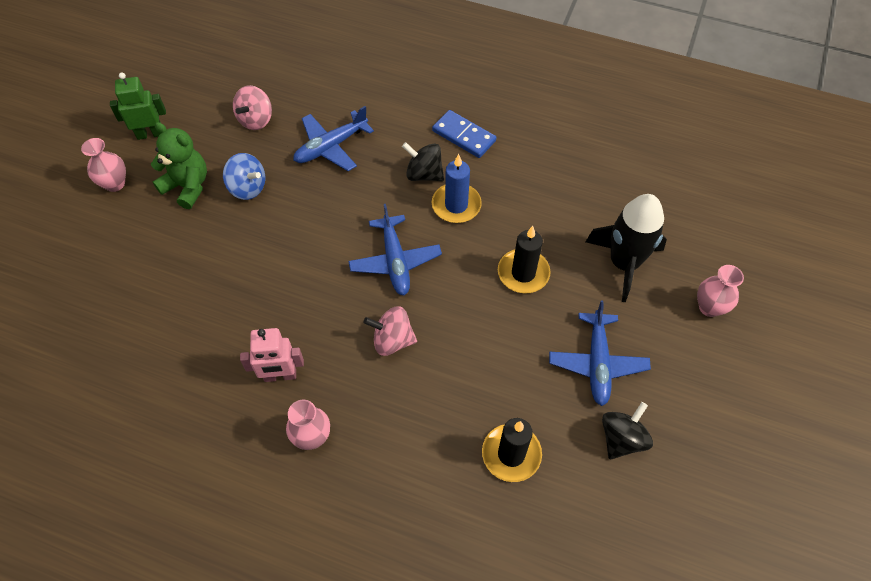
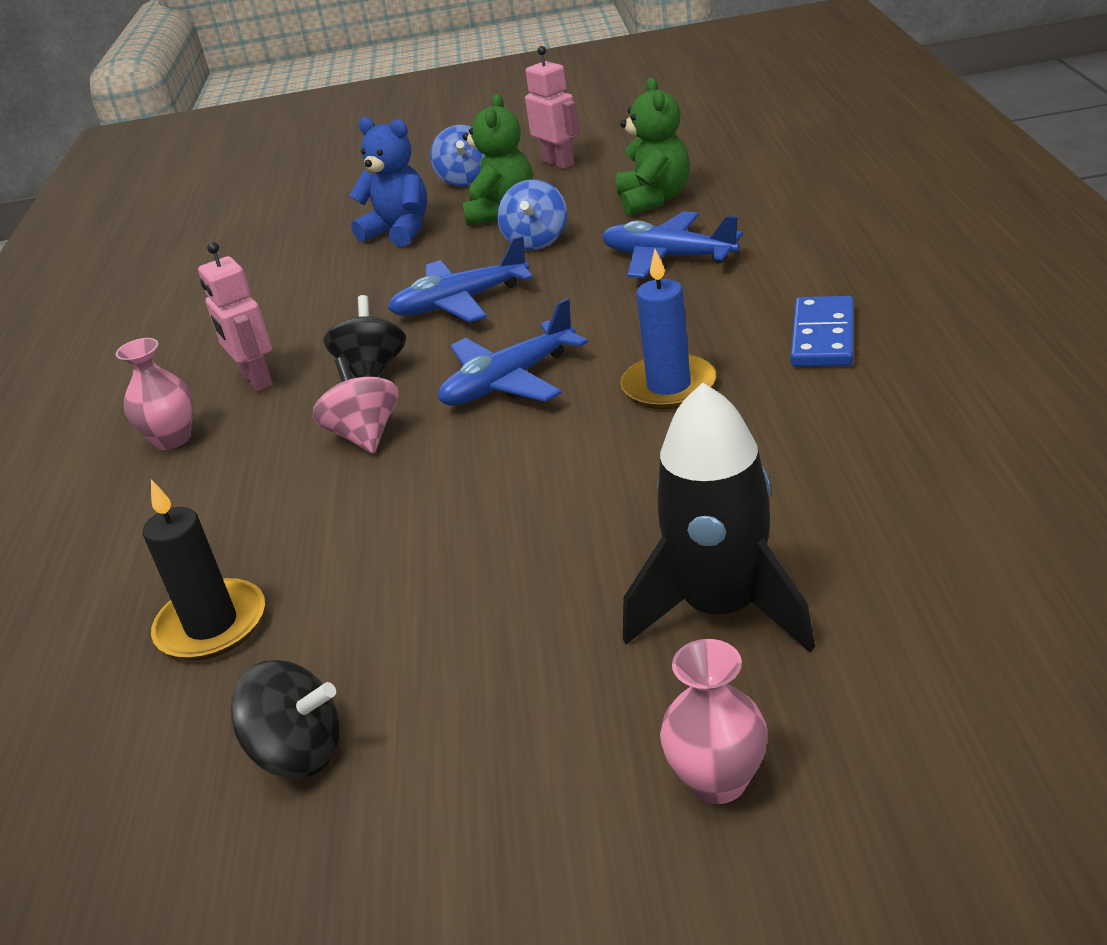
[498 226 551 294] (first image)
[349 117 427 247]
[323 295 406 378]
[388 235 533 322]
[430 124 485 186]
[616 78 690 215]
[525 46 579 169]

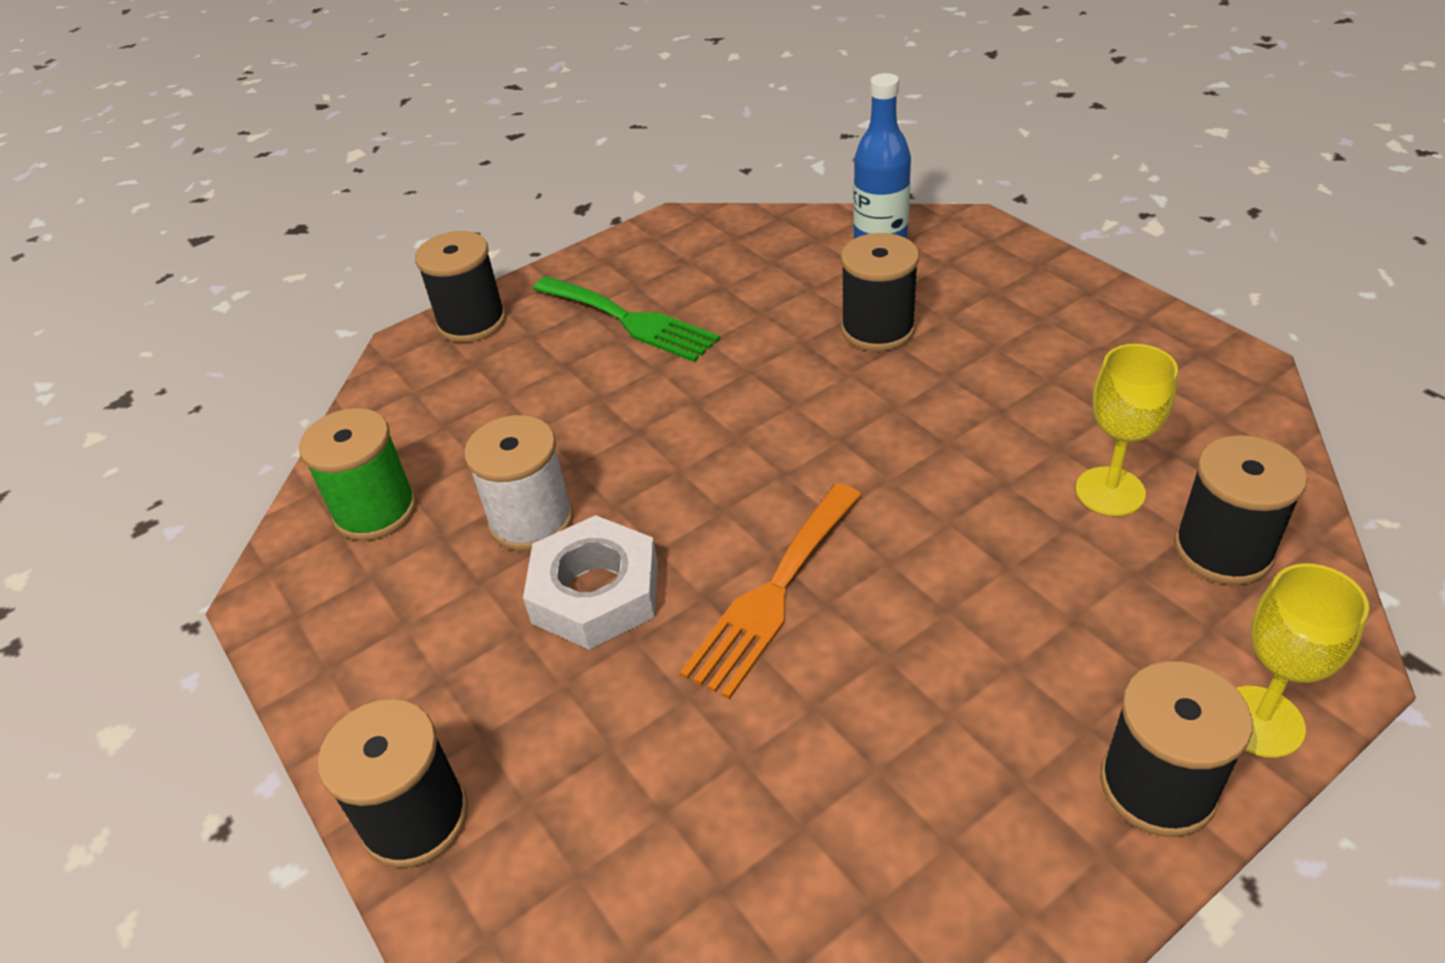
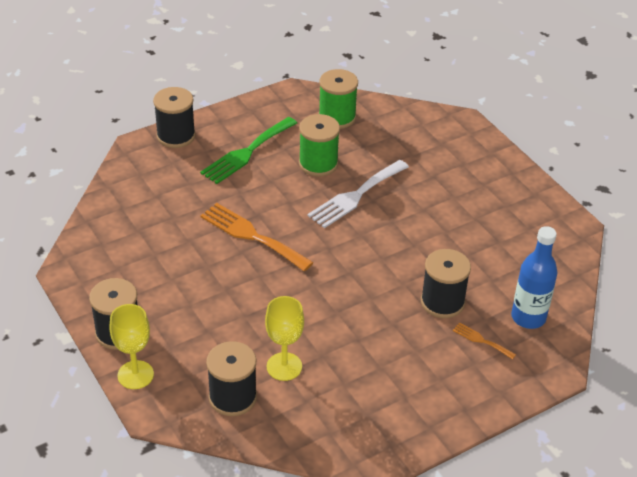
[415 231 506 343] (first image)
[523 515 658 650] (first image)
[307 160 409 228]
[453 322 516 359]
[200 117 297 184]
[299 114 340 177]

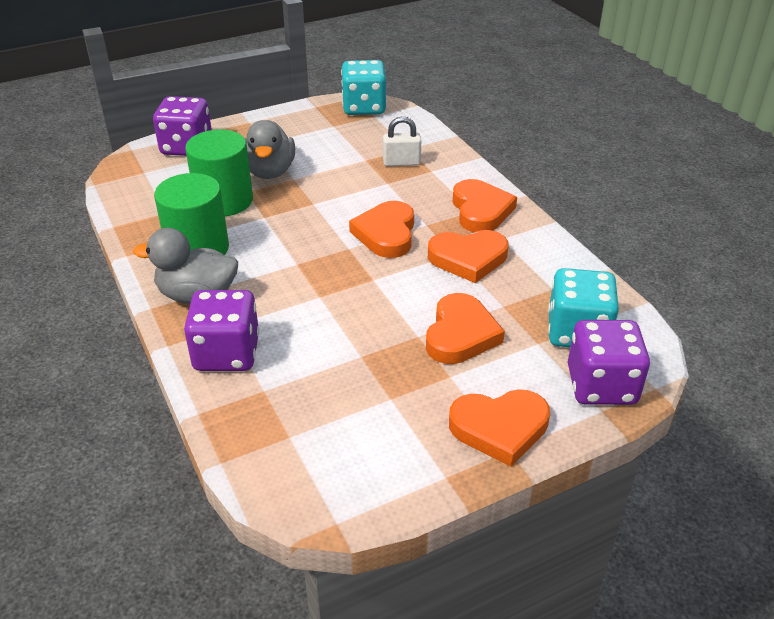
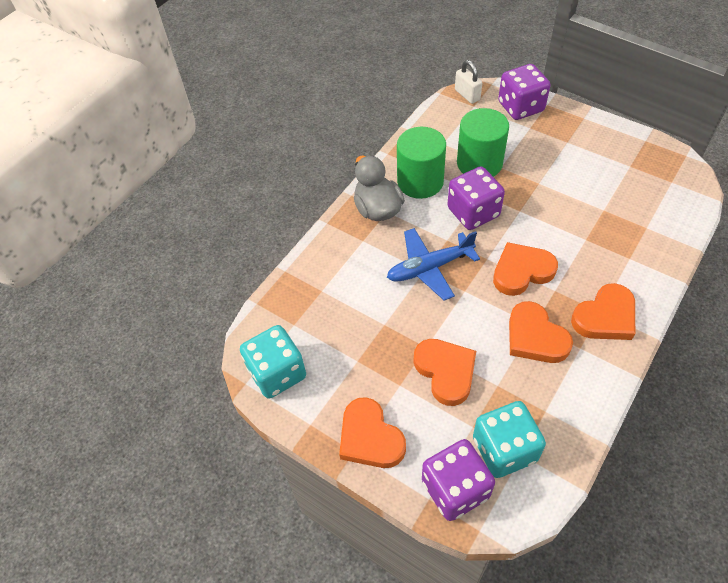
[245 120 295 179] (first image)
[387 228 480 300]
[447 166 505 230]
[240 325 306 398]
[455 60 482 104]
[414 339 476 406]

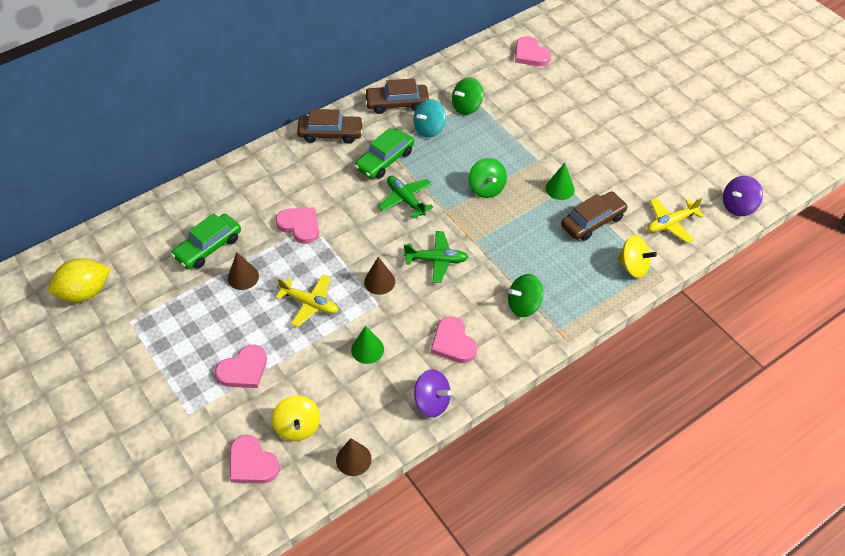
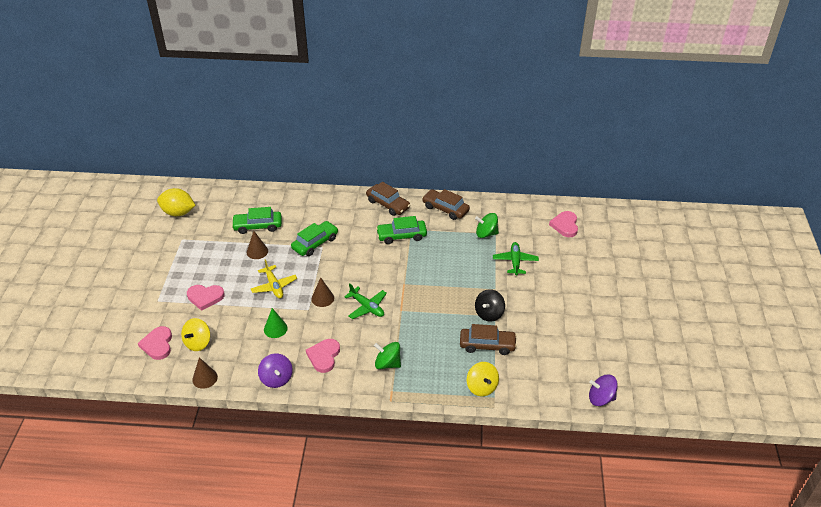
[413 99 446 138] (first image)
[469 158 507 198] (first image)
[647 198 704 243] (first image)
[493 242 539 276]
[291 221 338 256]
[475 289 505 322]

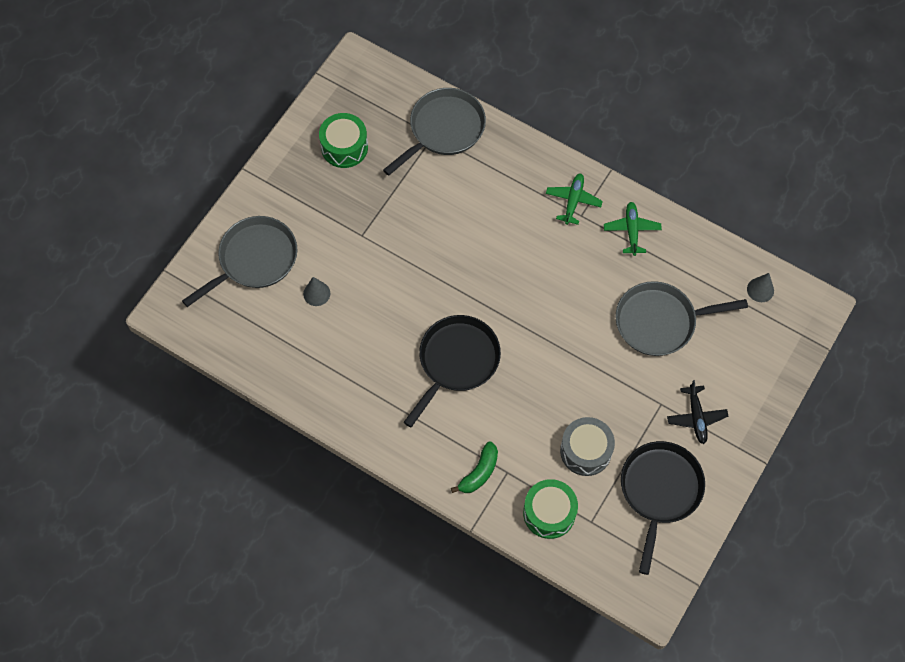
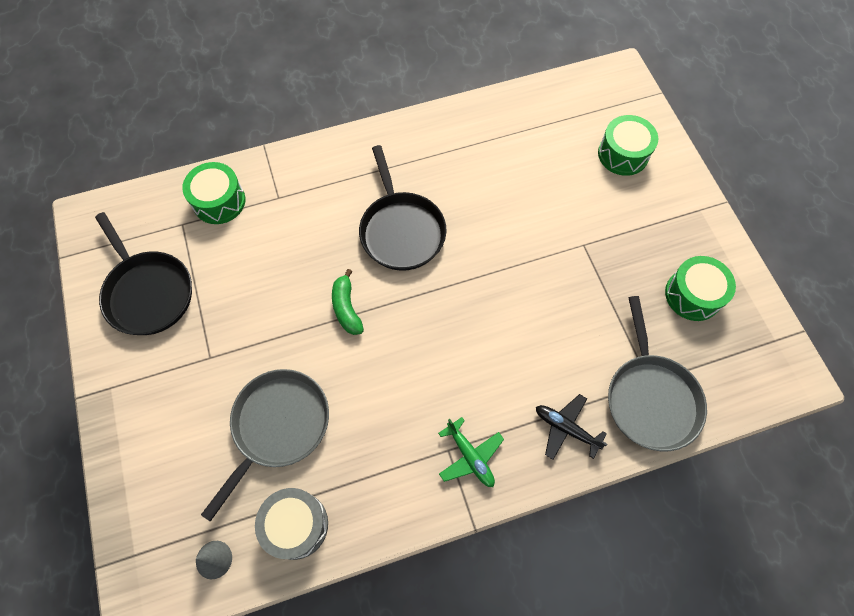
[303 277 330 306] (first image)
[604 202 662 256] (first image)
[332 269 364 335]
[255 488 328 560]
[536 394 608 460]
[598 115 658 176]

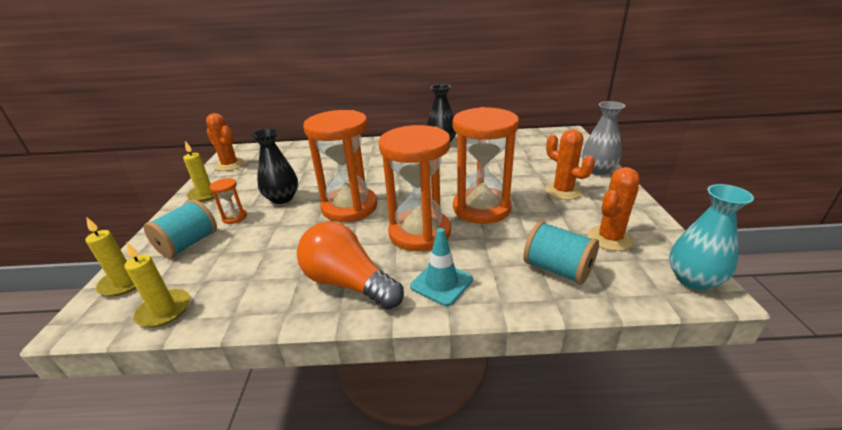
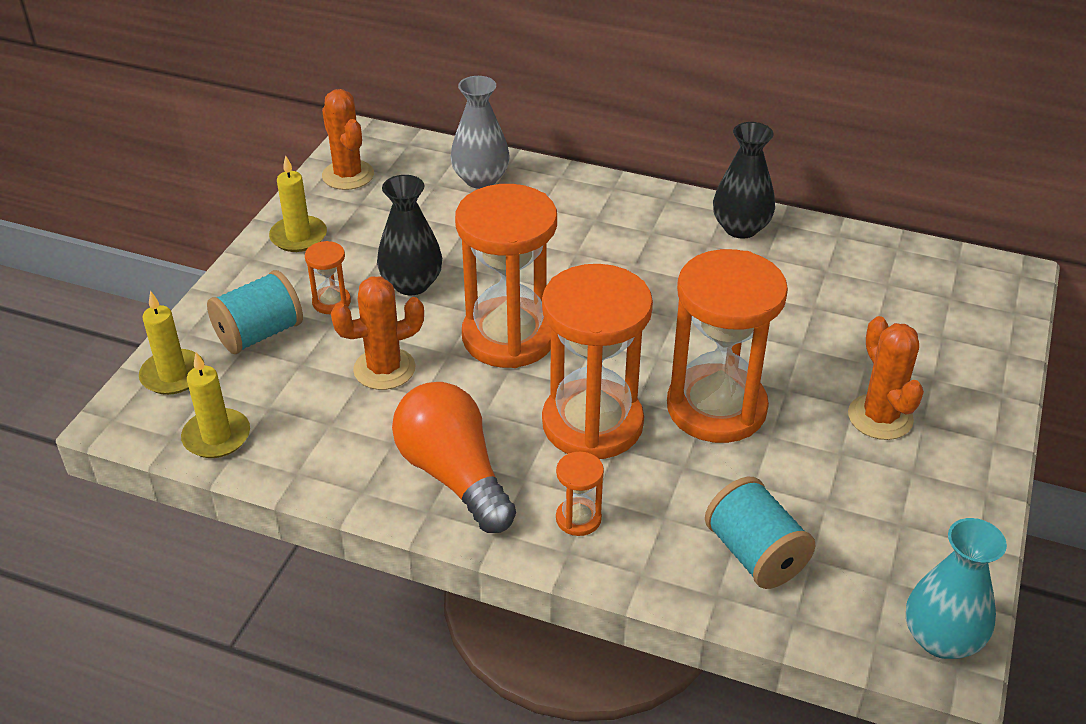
[451 76 510 189]
[331 276 424 390]
[556 452 604 536]

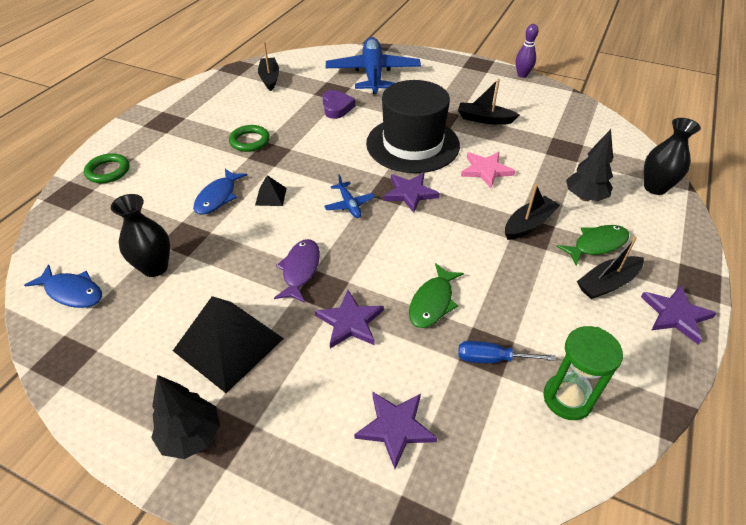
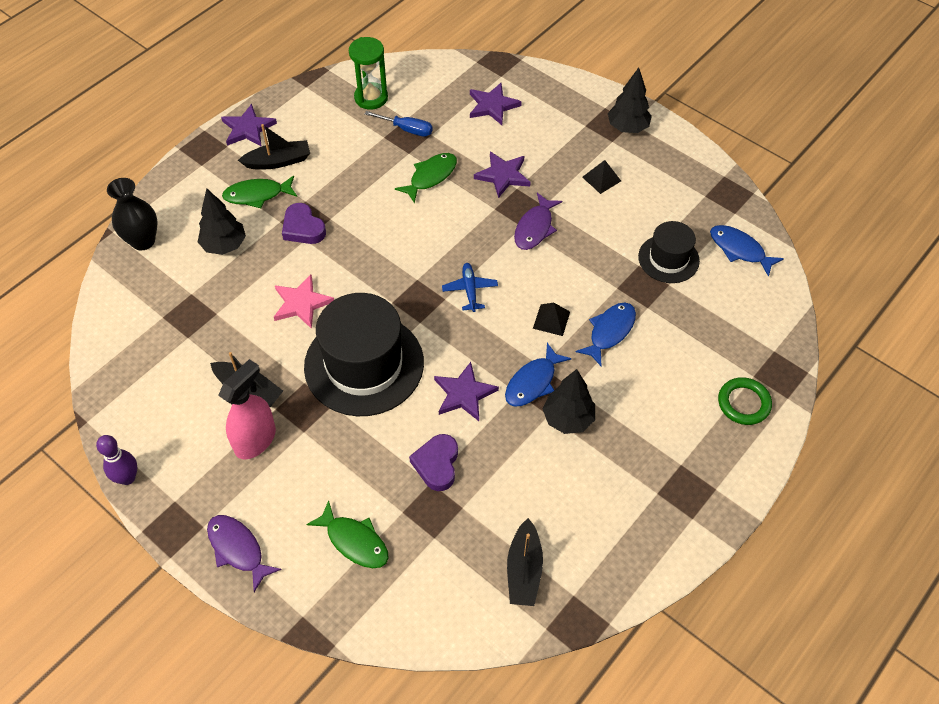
[207 515 282 592]
[218 359 276 459]
[505 343 572 407]
[434 362 499 421]
[638 221 700 283]
[543 369 595 434]
[306 500 389 568]
[282 203 326 244]
[582 160 621 194]

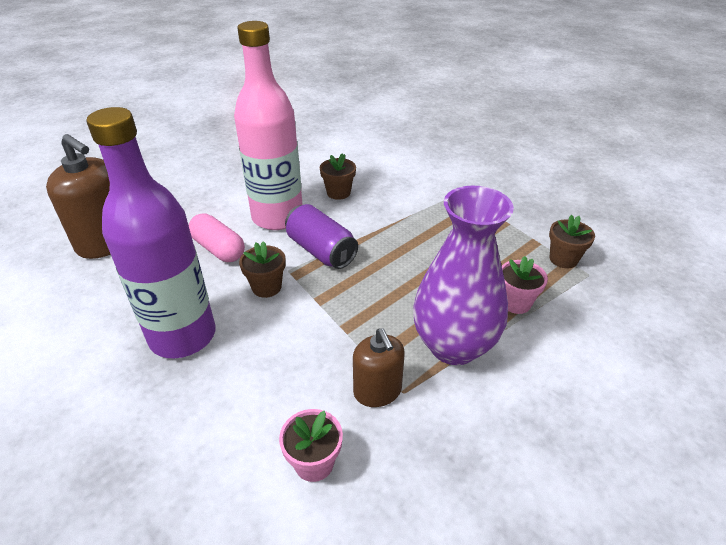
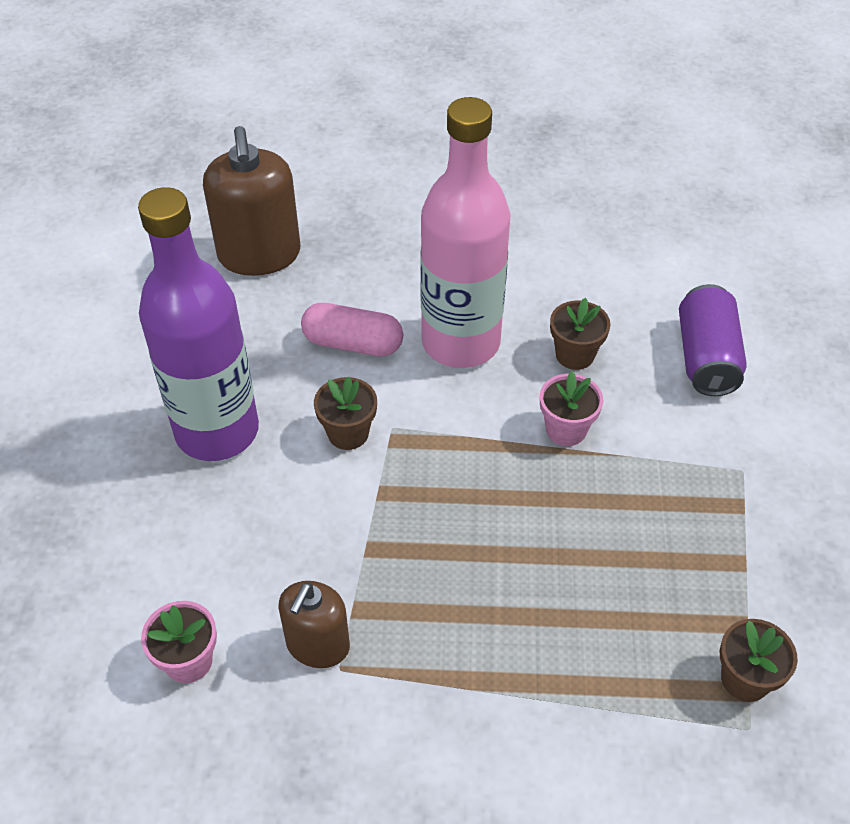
[413 186 514 365] (first image)
[679 284 747 396]
[540 371 603 446]
[301 303 403 357]

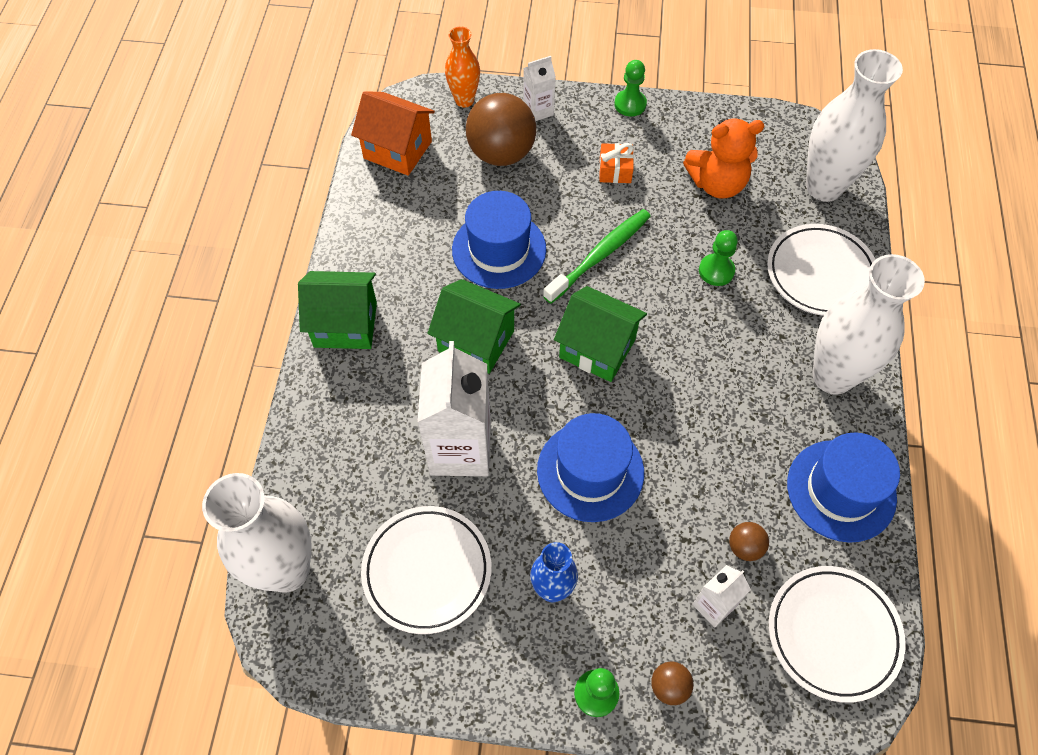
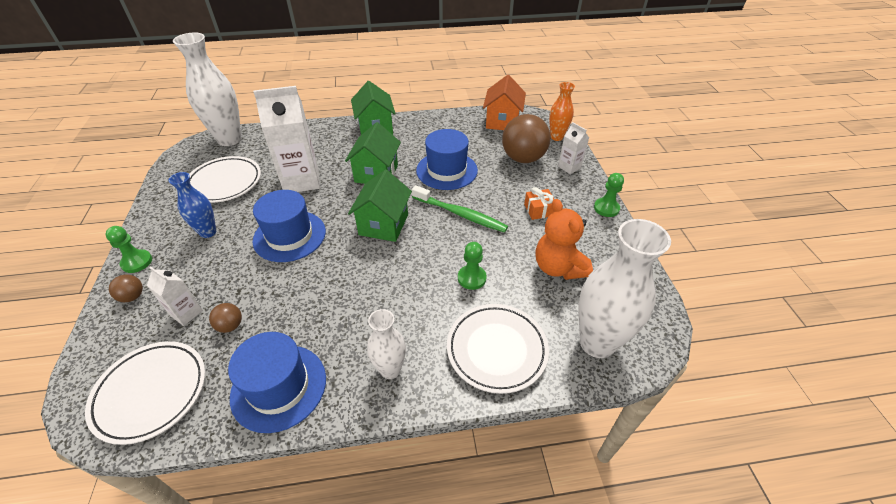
[367 309 406 379]

